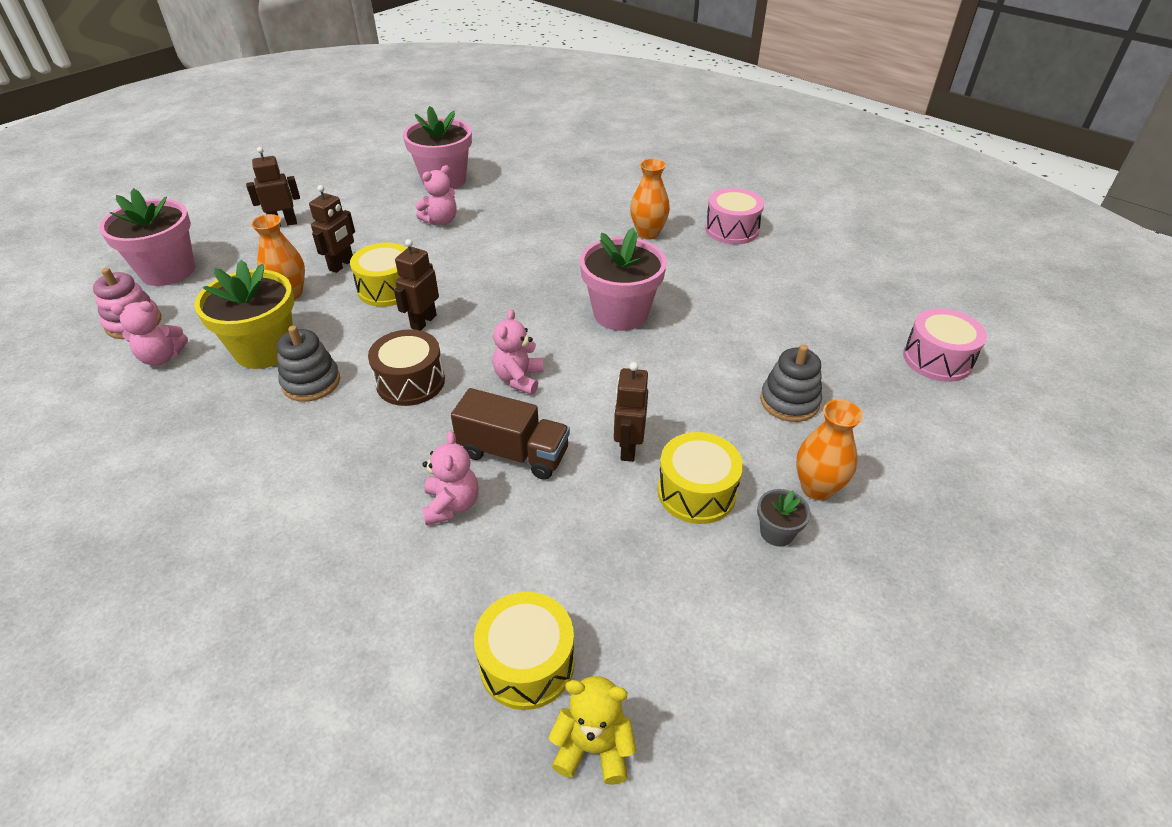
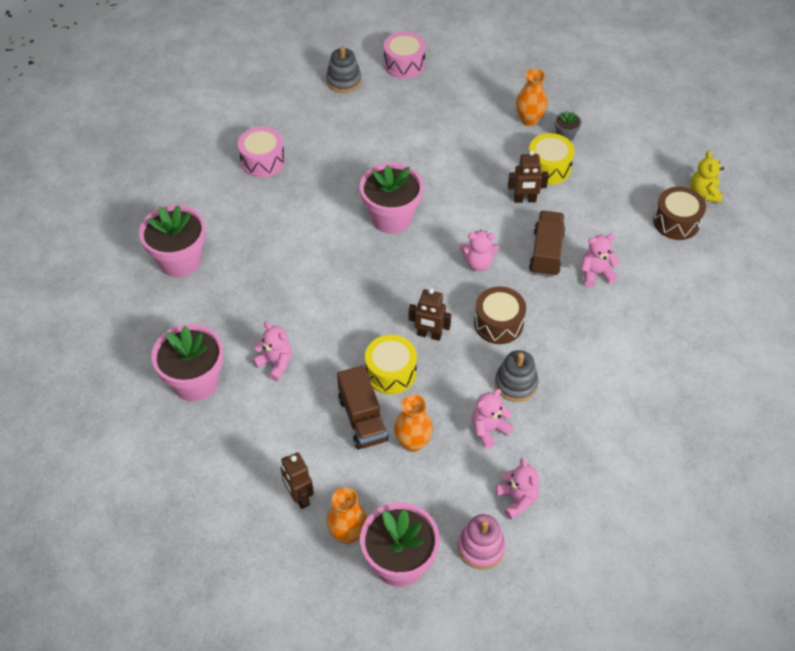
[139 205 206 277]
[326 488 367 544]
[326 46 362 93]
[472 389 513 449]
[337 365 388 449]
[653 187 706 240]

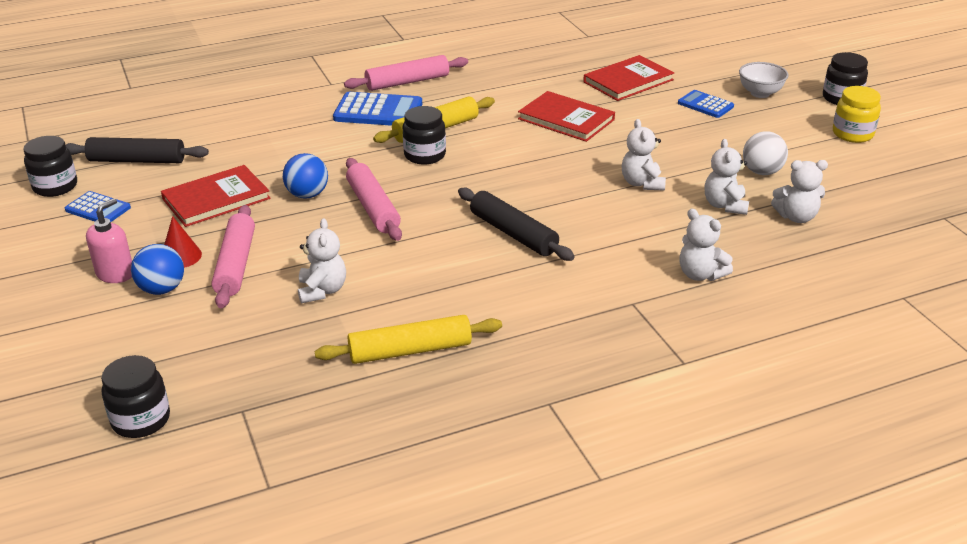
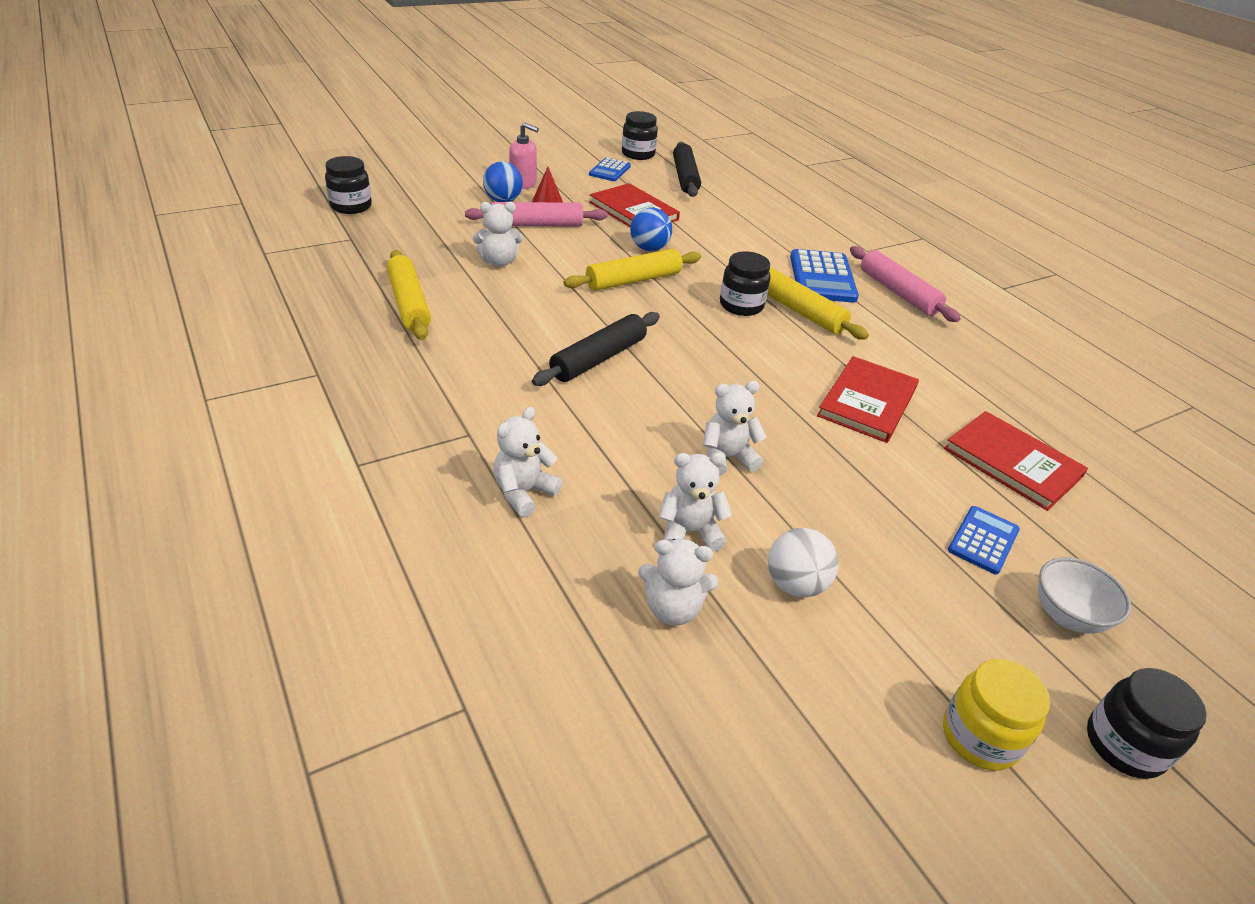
[564 249 701 291]
[638 539 718 625]

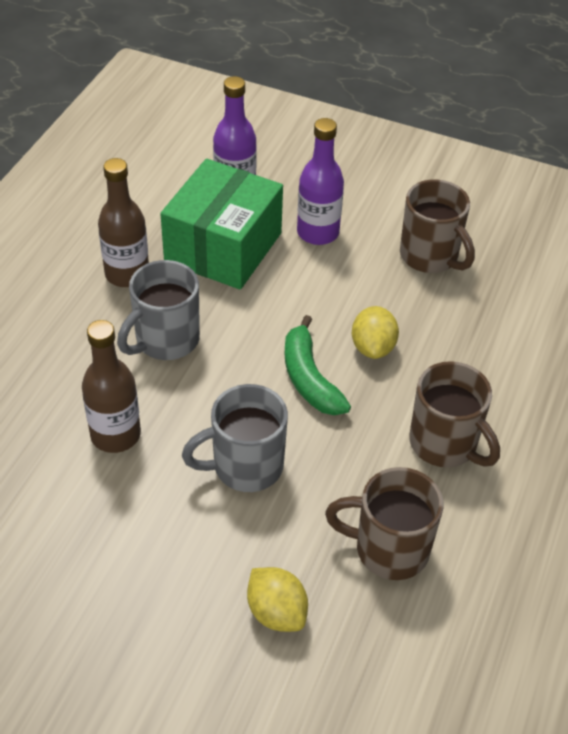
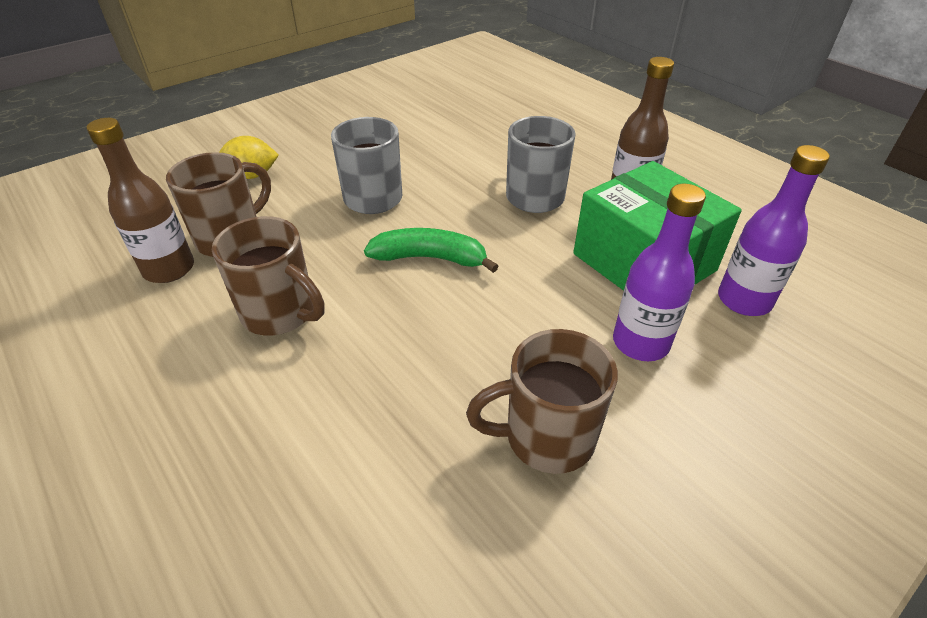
[352 306 399 359] (first image)
[86 118 194 283]
[212 216 325 336]

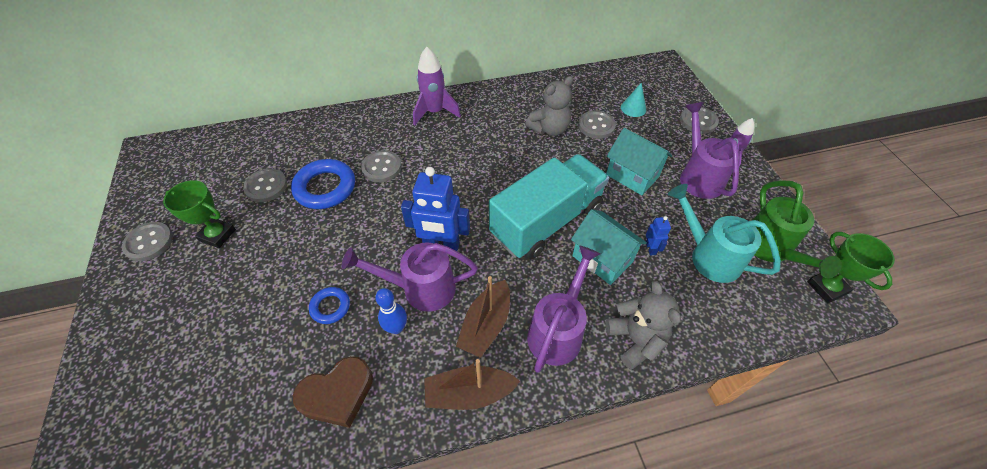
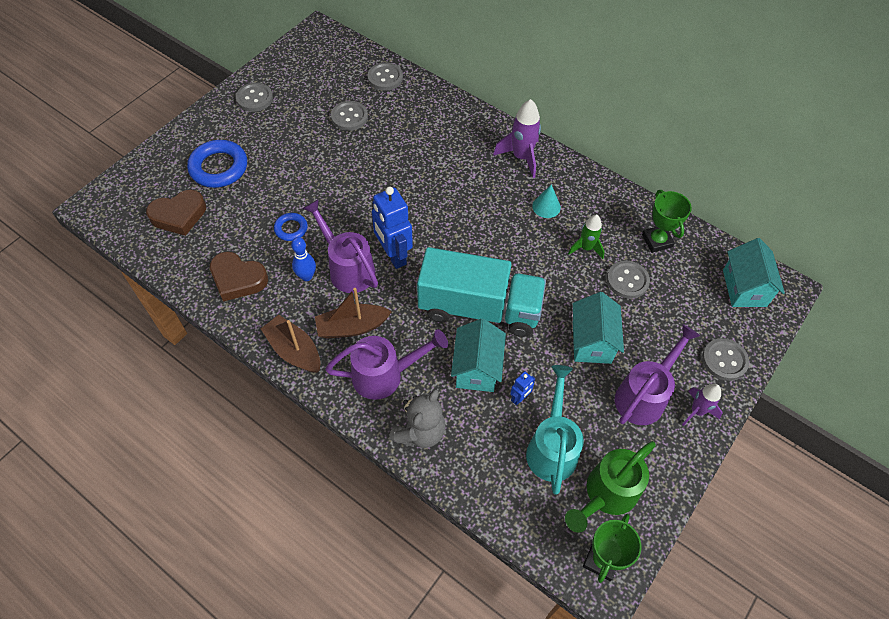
[146 190 206 236]
[723 238 785 307]
[642 190 692 253]
[187 140 247 188]
[367 63 403 91]
[532 184 561 218]
[568 215 605 259]

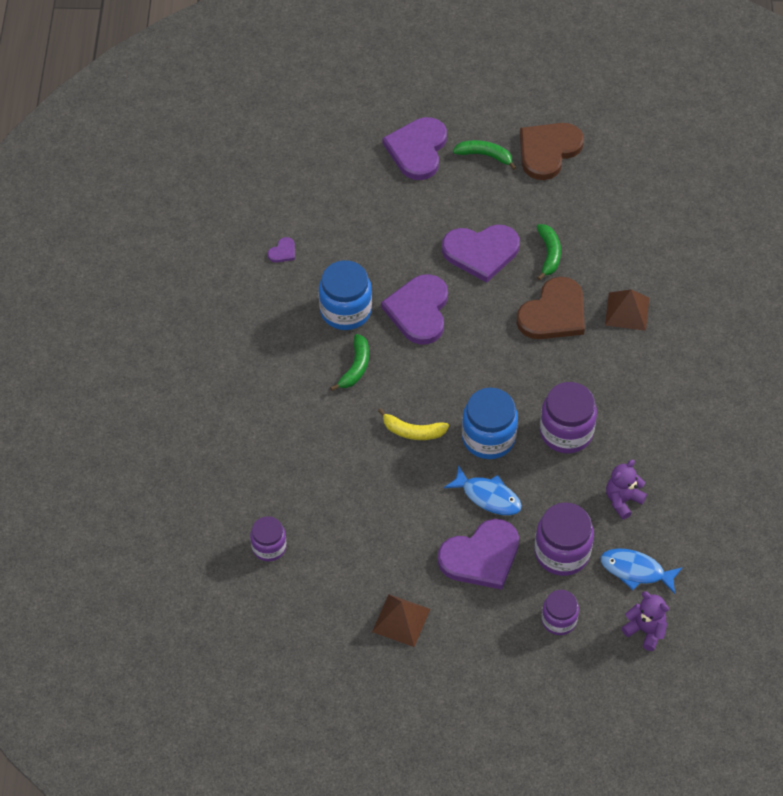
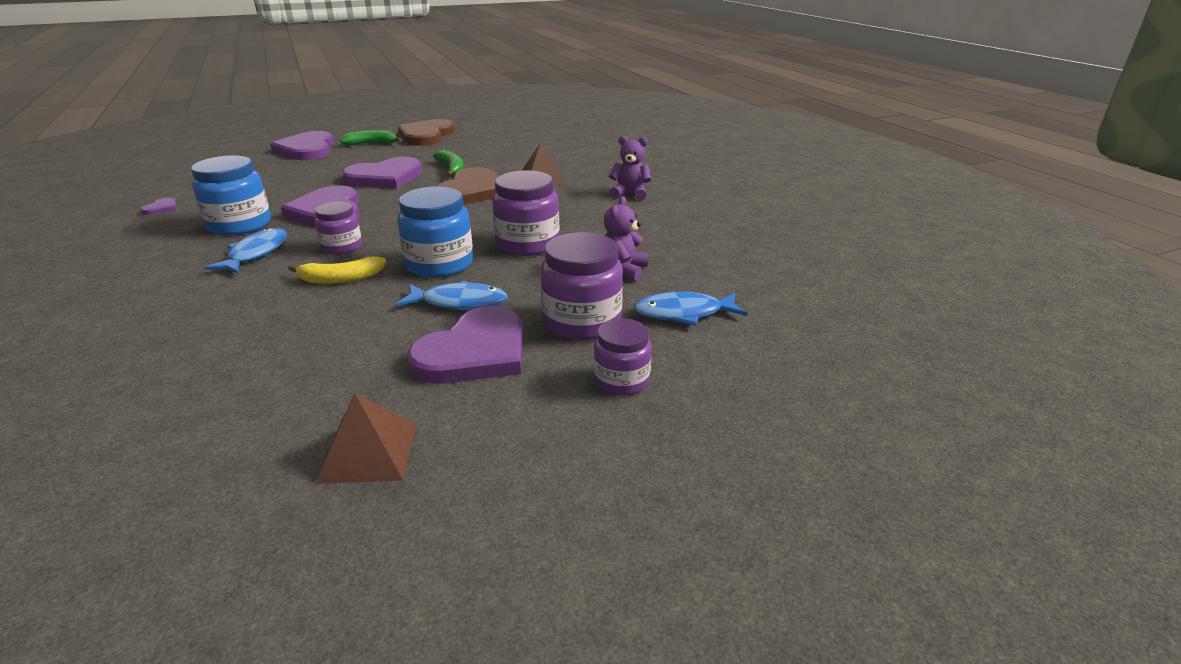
[315 202 362 255]
[609 136 651 201]
[204 228 287 274]

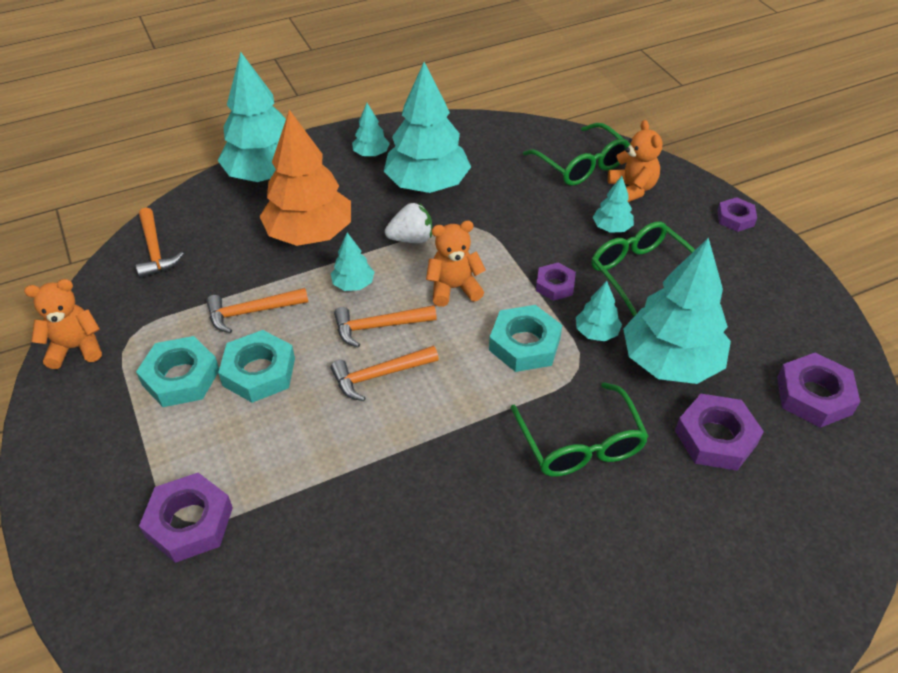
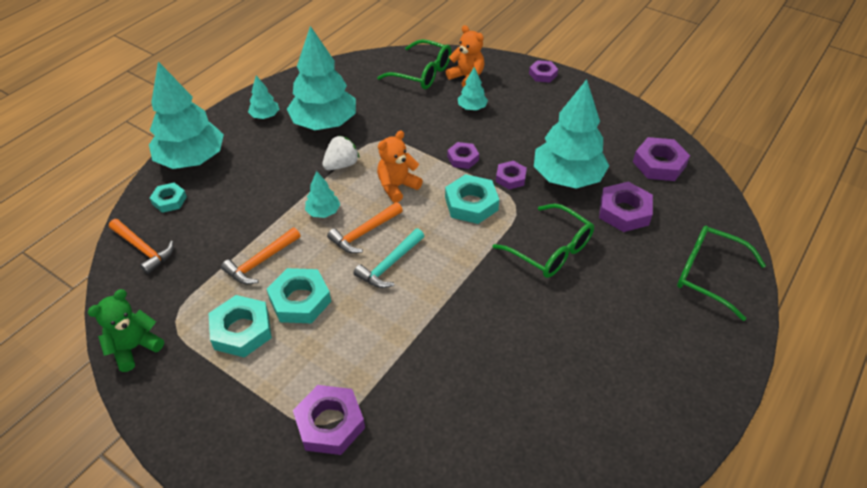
[259 110 351 246] (first image)
[150 183 187 213]
[677 226 766 321]
[496 161 527 189]
[88 289 164 372]
[353 229 424 288]

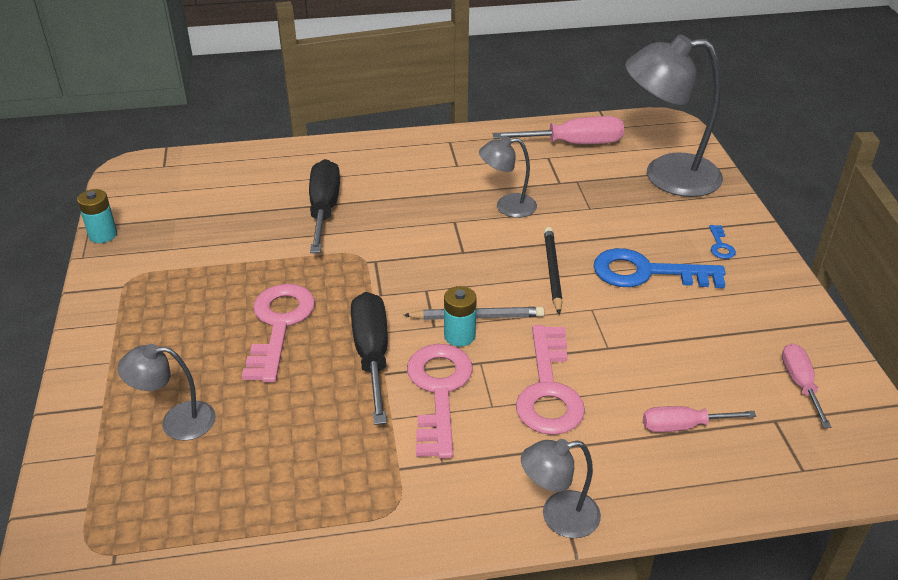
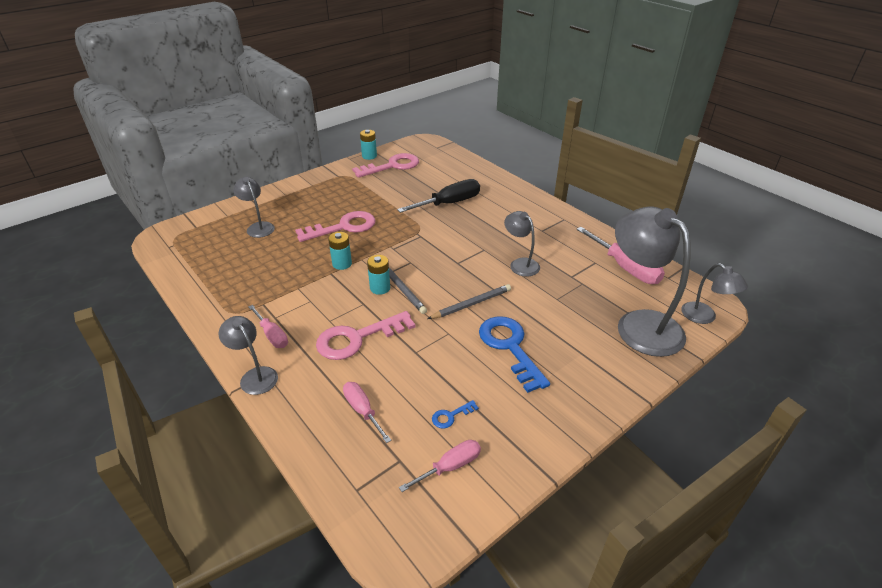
[248 305 288 348]
[682 263 748 324]
[352 153 419 178]
[432 400 479 429]
[328 232 352 270]
[428 284 511 319]

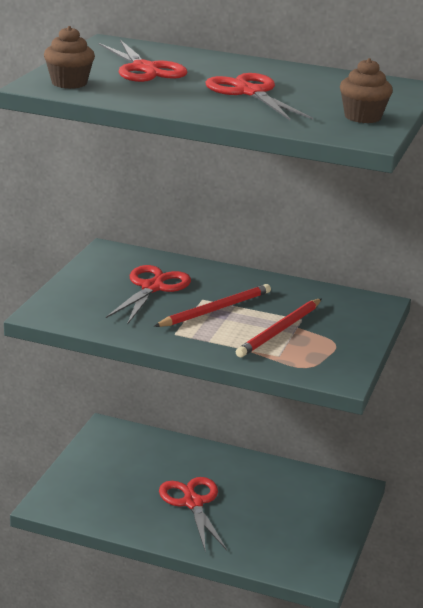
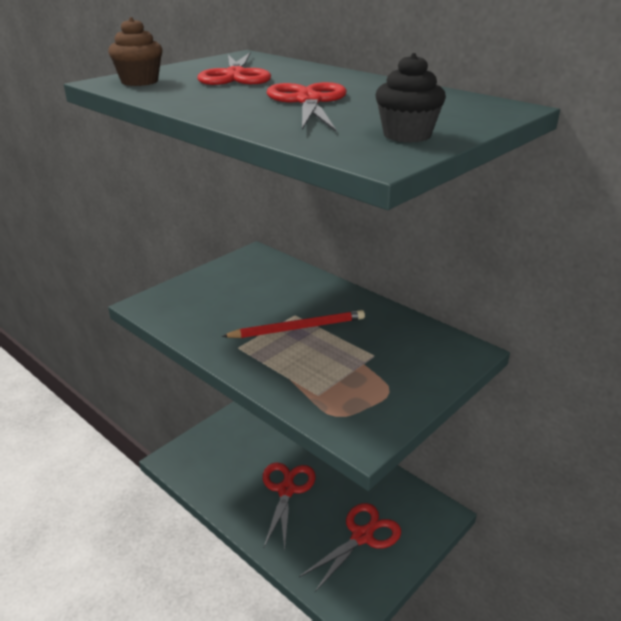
[236 299 321 357] (first image)
[299 503 401 592]
[375 53 446 143]

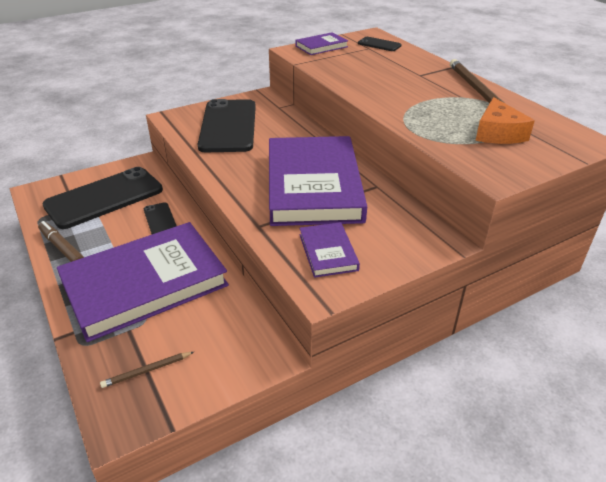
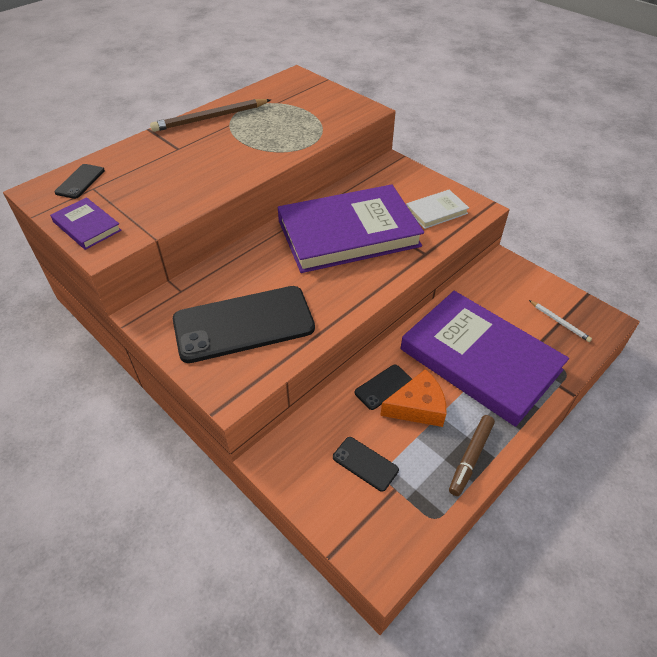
[380 369 446 427]
[529 300 592 342]
[406 190 469 229]
[333 437 399 492]

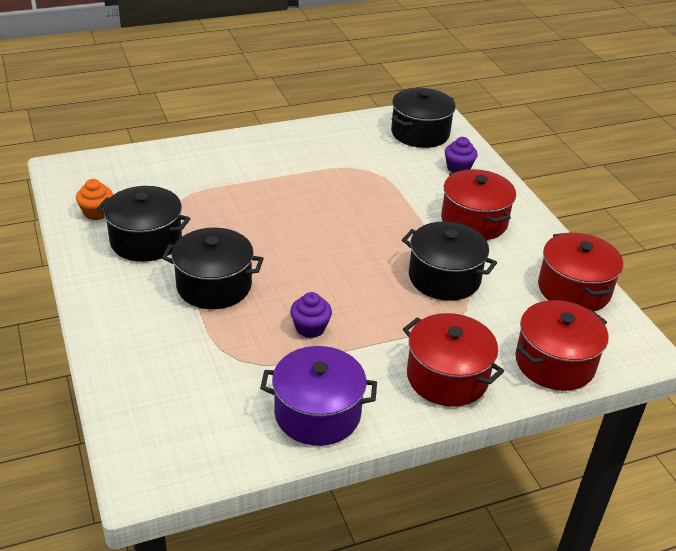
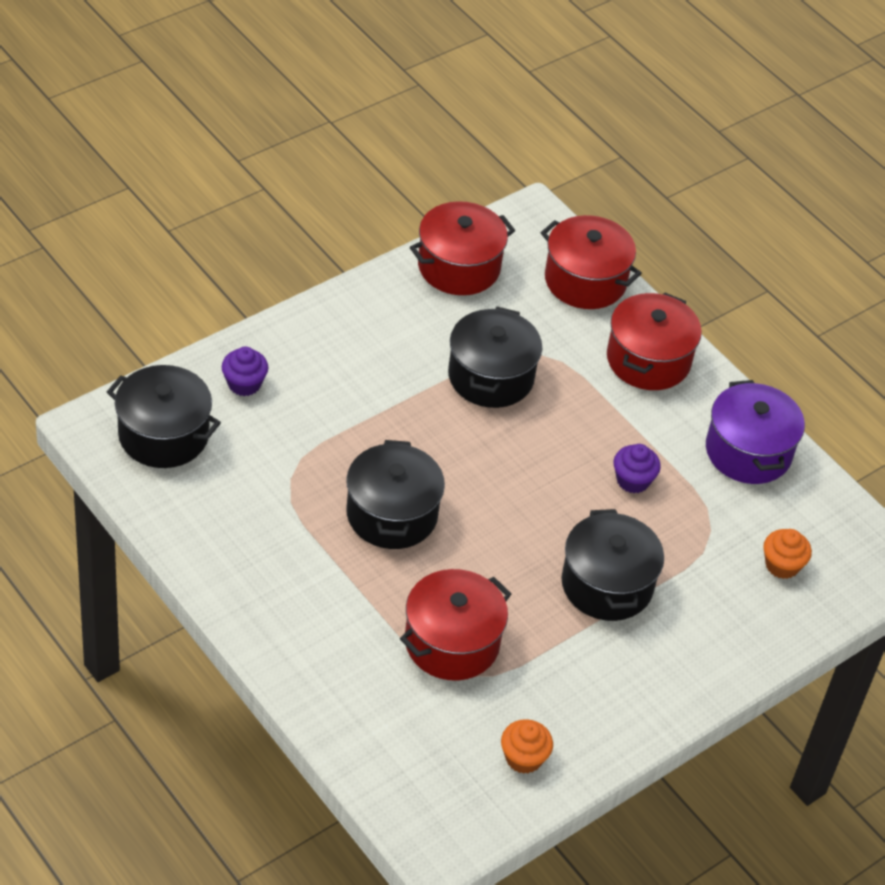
[764 529 812 579]
[346 440 445 549]
[400 569 511 681]

